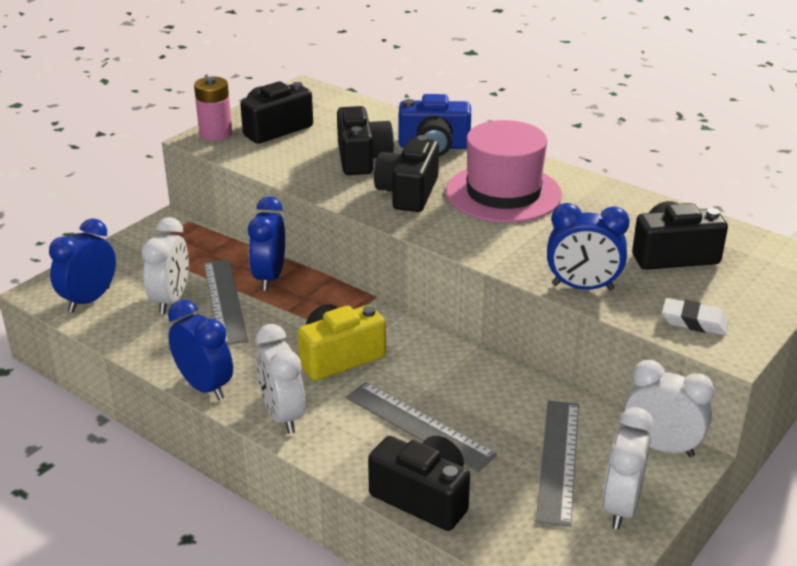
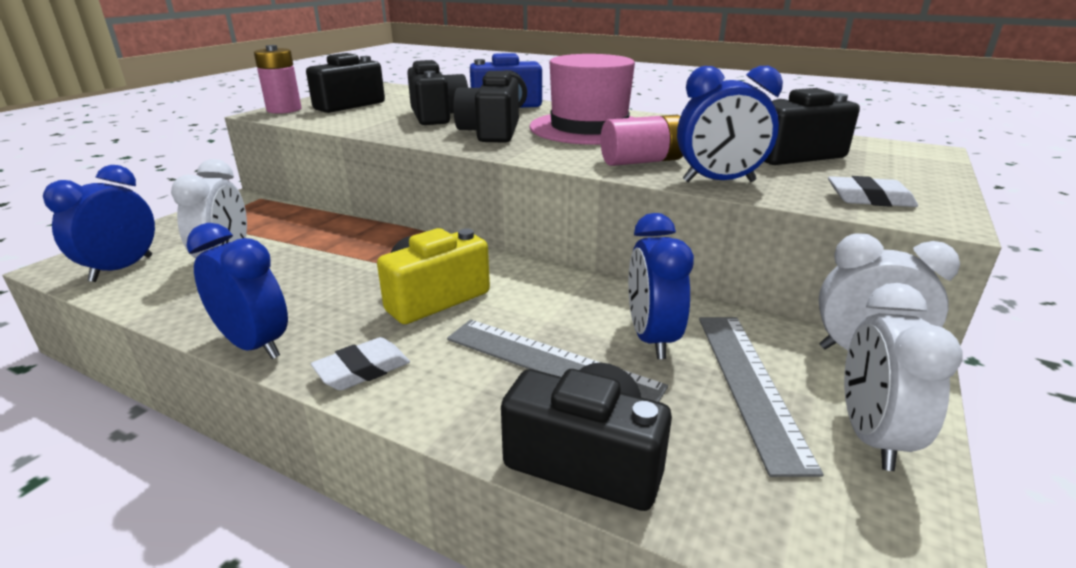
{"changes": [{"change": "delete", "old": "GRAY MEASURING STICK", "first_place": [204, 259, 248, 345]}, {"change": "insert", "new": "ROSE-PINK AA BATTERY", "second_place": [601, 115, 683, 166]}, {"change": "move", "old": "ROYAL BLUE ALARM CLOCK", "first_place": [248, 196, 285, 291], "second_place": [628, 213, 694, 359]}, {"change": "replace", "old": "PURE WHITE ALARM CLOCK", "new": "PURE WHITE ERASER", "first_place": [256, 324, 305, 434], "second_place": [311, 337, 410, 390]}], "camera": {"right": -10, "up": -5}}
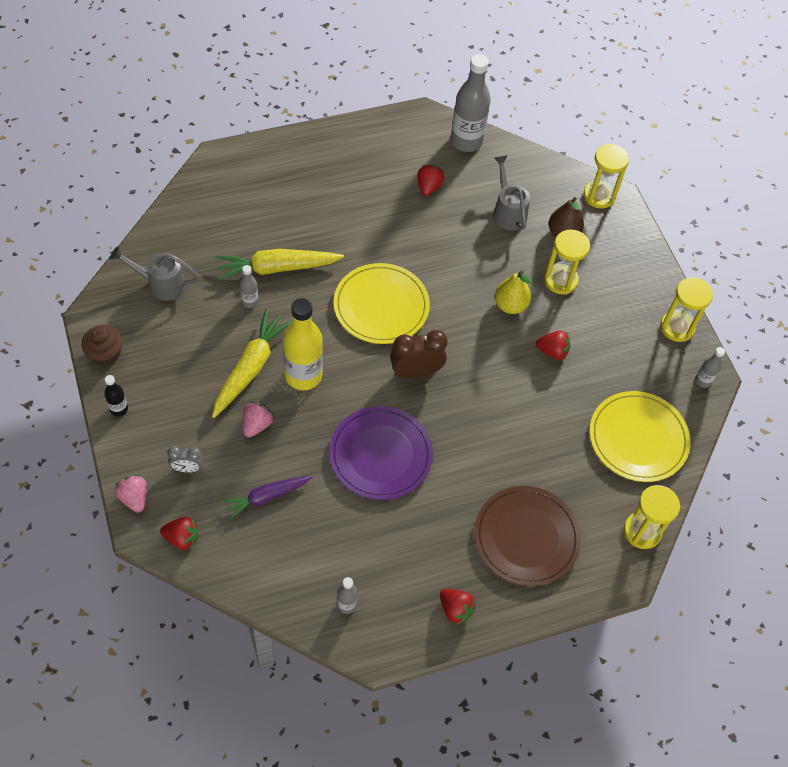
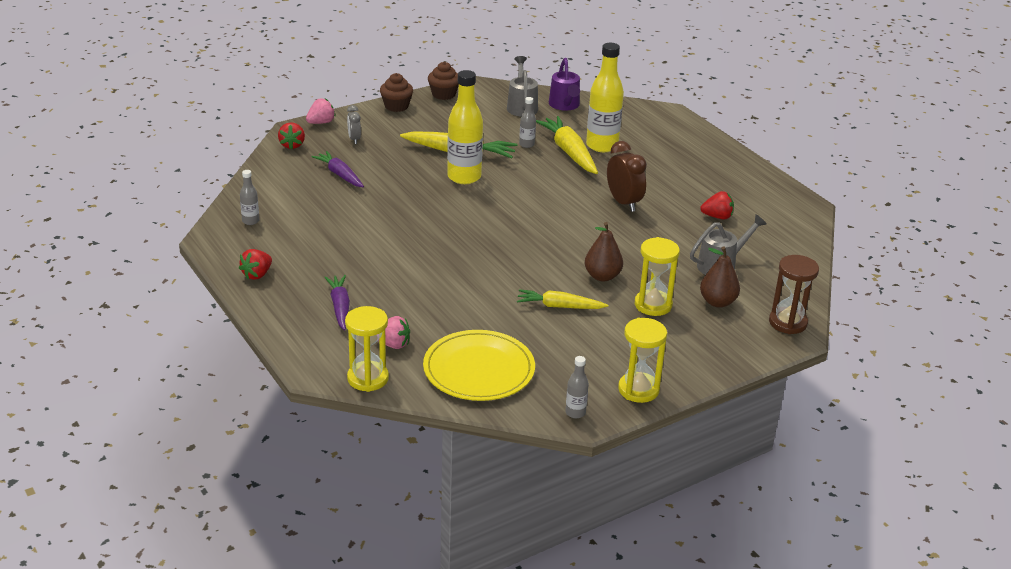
{"changes": [{"change": "delete", "old": "PURPLE DINNER PLATE", "first_place": [329, 406, 433, 500]}, {"change": "delete", "old": "BRIGHT YELLOW DINNER PLATE", "first_place": [334, 263, 430, 344]}, {"change": "delete", "old": "GRAY BOTTLE", "first_place": [451, 54, 491, 152]}, {"change": "insert", "new": "PURPLE WATERING POT", "second_place": [549, 58, 580, 111]}, {"change": "insert", "new": "BRIGHT YELLOW BOTTLE", "second_place": [586, 43, 624, 152]}, {"change": "move", "old": "ROSE-PINK TOY STRAWBERRY", "first_place": [243, 401, 273, 438], "second_place": [378, 316, 410, 349]}, {"change": "move", "old": "DARK BROWN ALARM CLOCK", "first_place": [390, 330, 447, 379], "second_place": [607, 141, 647, 212]}, {"change": "replace", "old": "EBONY BOTTLE", "new": "DARK BROWN FAIRY CAKE", "first_place": [104, 375, 128, 417], "second_place": [380, 73, 413, 112]}, {"change": "replace", "old": "DARK BROWN DINNER PLATE", "new": "PURPLE CARROT", "first_place": [474, 486, 581, 587], "second_place": [324, 275, 350, 330]}, {"change": "replace", "old": "SCARLET TOY STRAWBERRY", "new": "BRIGHT YELLOW CARROT", "first_place": [536, 330, 571, 360], "second_place": [517, 289, 608, 309]}, {"change": "recolor", "old": "BRIGHT YELLOW PEAR FRUIT", "new": "DARK BROWN PEAR FRUIT", "first_place": [494, 271, 533, 314], "second_place": [585, 222, 623, 282]}, {"change": "recolor", "old": "BRIGHT YELLOW SANDGLASS", "new": "DARK BROWN SANDGLASS", "first_place": [583, 144, 629, 208], "second_place": [769, 255, 819, 334]}], "camera": {"right": 80, "up": -25}}
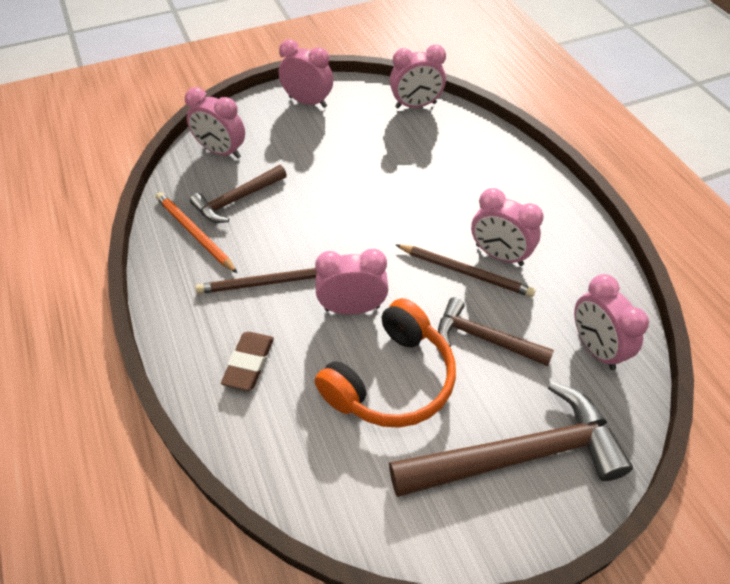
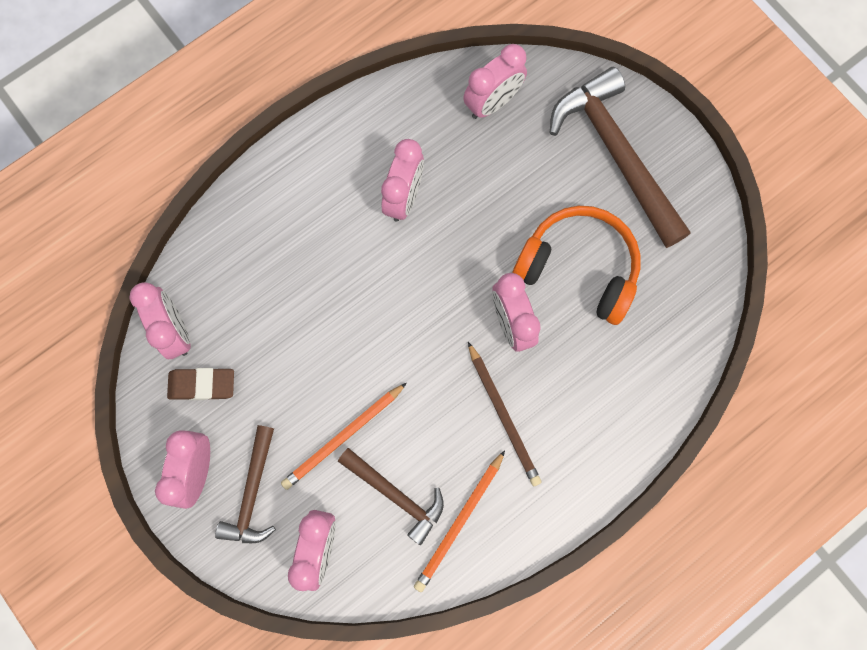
{"changes": [{"change": "delete", "old": "DARK BROWN LEAD PENCIL", "first_place": [396, 245, 536, 297]}, {"change": "insert", "new": "ORANGE LEAD PENCIL", "second_place": [281, 383, 407, 490]}, {"change": "move", "old": "DARK BROWN ERASER", "first_place": [221, 332, 274, 391], "second_place": [167, 368, 234, 400]}, {"change": "move", "old": "DARK BROWN HAMMER", "first_place": [438, 297, 554, 366], "second_place": [215, 425, 276, 543]}], "camera": {"right": -105, "up": 25}}
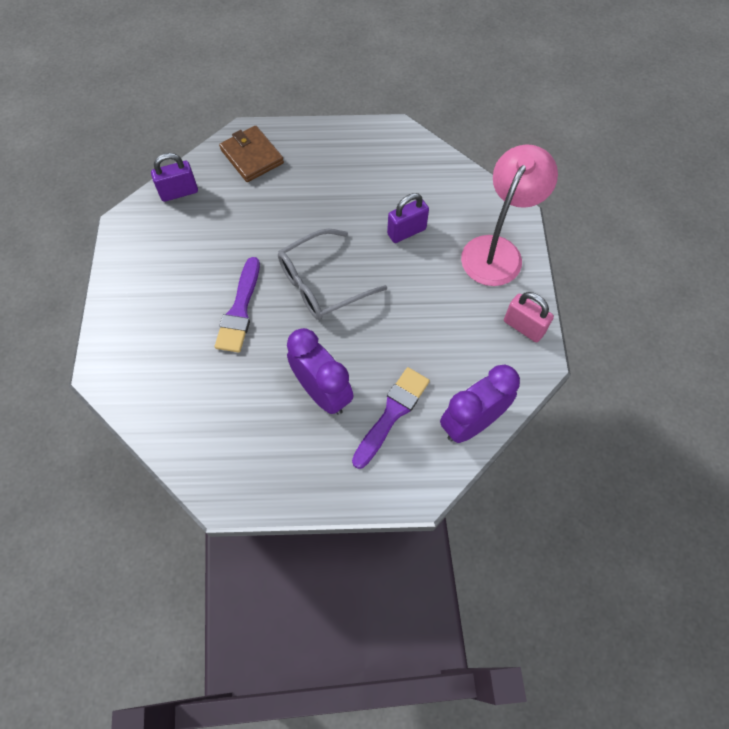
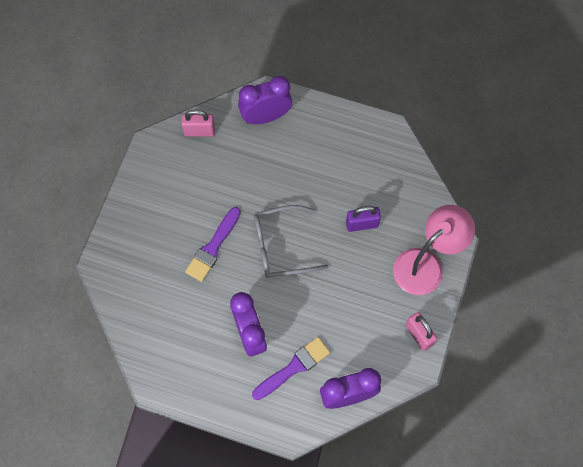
{"changes": [{"change": "replace", "old": "DARK BROWN WALLET", "new": "PURPLE ALARM CLOCK", "first_place": [219, 126, 284, 182], "second_place": [238, 76, 292, 124]}, {"change": "recolor", "old": "PURPLE SMALL LOCK", "new": "ROSE-PINK SMALL LOCK", "first_place": [151, 153, 198, 202], "second_place": [181, 109, 215, 136]}], "camera": {"right": 20, "up": 5}}
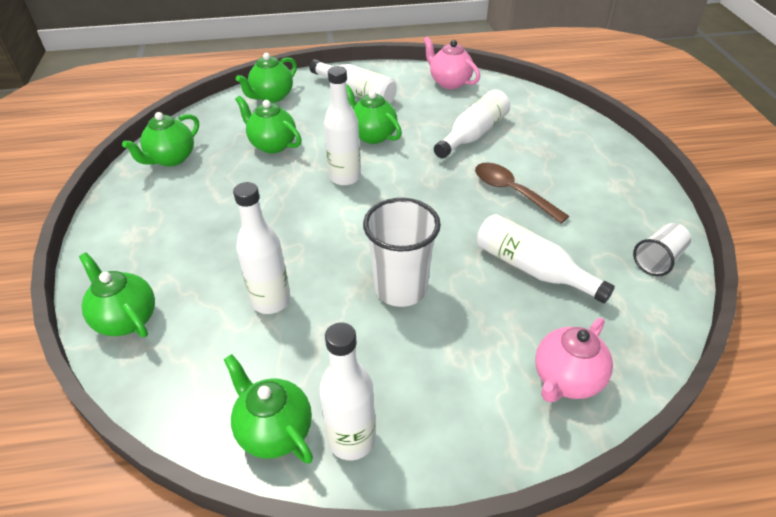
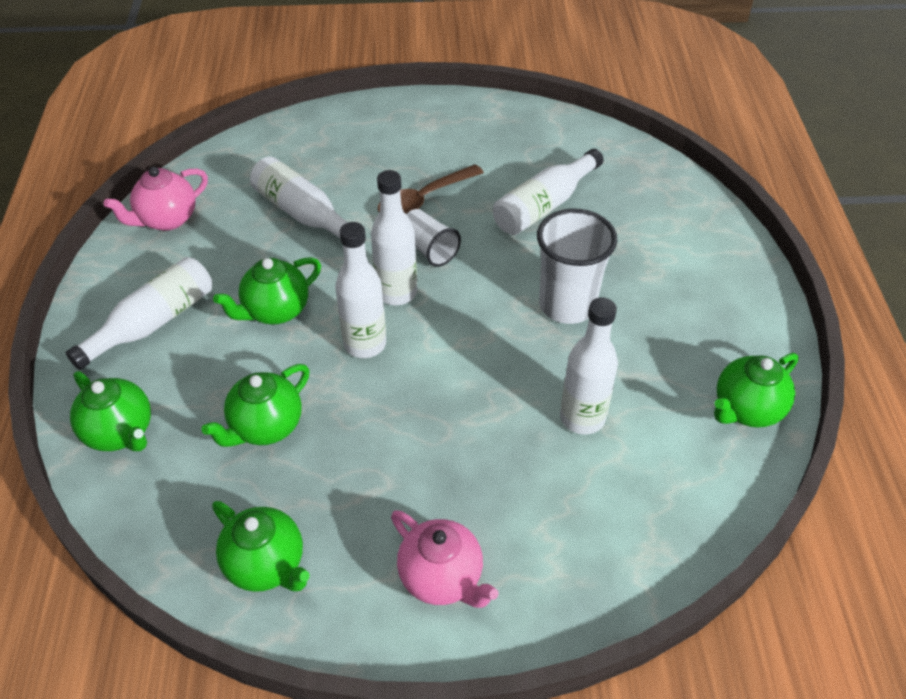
{"changes": [{"change": "delete", "old": "GREEN CHINA TEAPOT", "first_place": [79, 252, 155, 338]}, {"change": "move", "old": "PURE WHITE BOTTLE", "first_place": [319, 322, 376, 460], "second_place": [371, 170, 417, 305]}, {"change": "move", "old": "ROSE-PINK CHINA TEAPOT", "first_place": [535, 318, 613, 402], "second_place": [391, 510, 499, 608]}, {"change": "move", "old": "PURE WHITE TUMBLER", "first_place": [633, 223, 691, 276], "second_place": [406, 209, 461, 267]}], "camera": {"right": -85, "up": 5}}
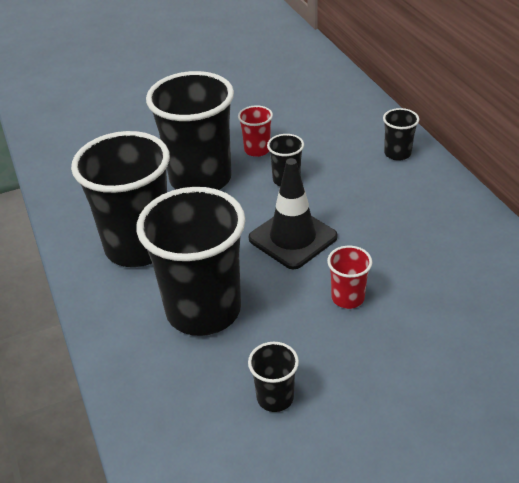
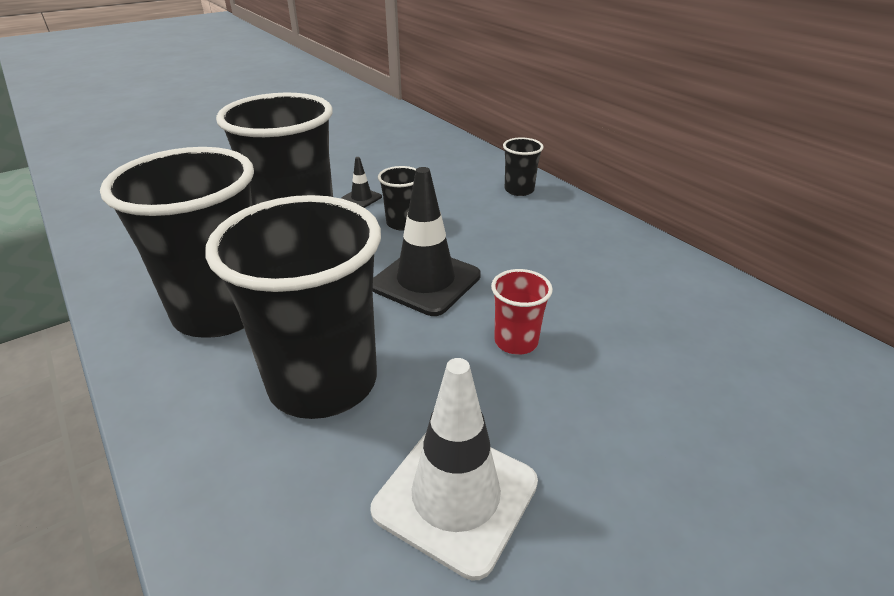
{"changes": [{"change": "replace", "old": "SCARLET TUMBLER", "new": "EBONY TRAFFIC CONE", "first_place": [238, 105, 273, 157], "second_place": [341, 157, 382, 208]}, {"change": "replace", "old": "EBONY TUMBLER", "new": "PURE WHITE TRAFFIC CONE", "first_place": [248, 342, 299, 412], "second_place": [370, 358, 538, 580]}], "camera": {"right": -15, "up": -5}}
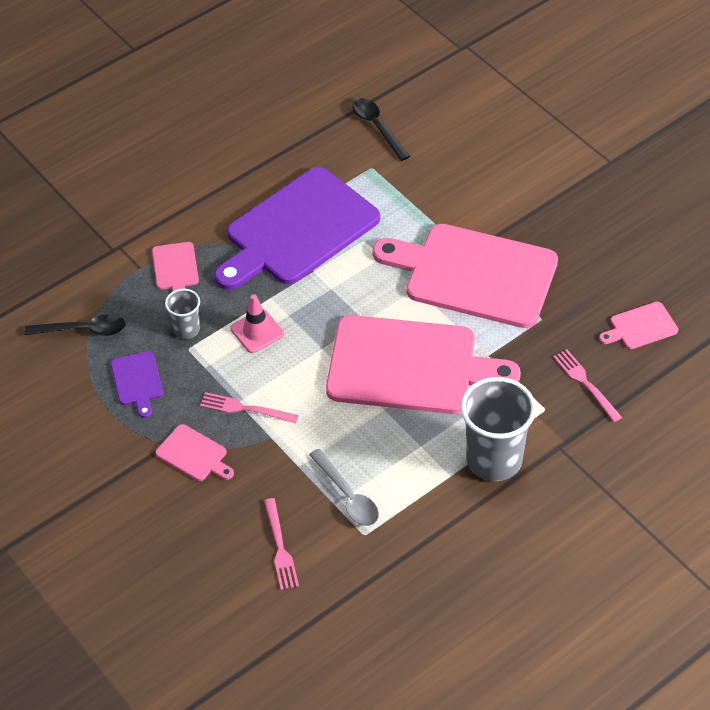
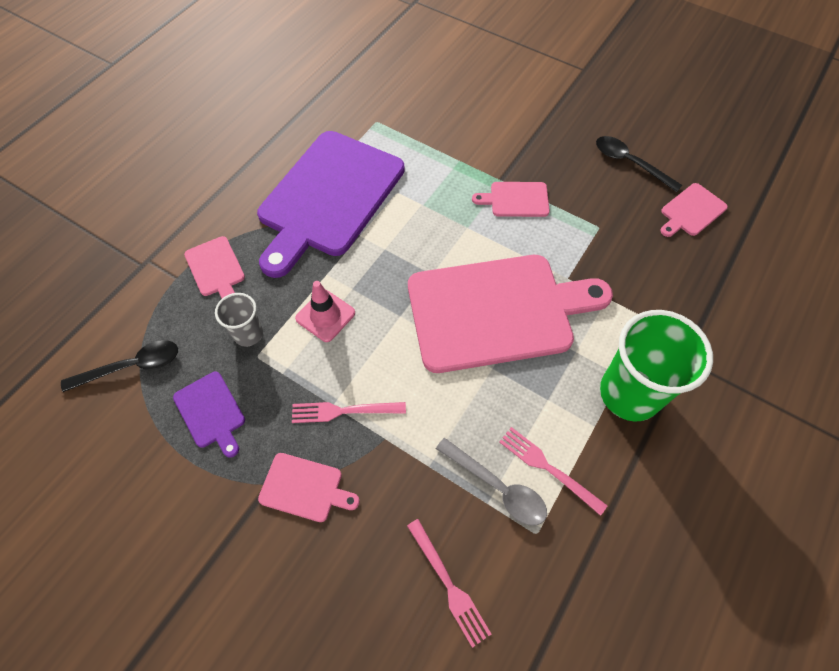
{"changes": [{"change": "move", "old": "EBONY TABLESPOON", "first_place": [352, 98, 410, 161], "second_place": [596, 136, 682, 192]}, {"change": "move", "old": "ROSE-PINK FORK", "first_place": [553, 349, 622, 422], "second_place": [499, 427, 608, 516]}, {"change": "recolor", "old": "GRAY TUMBLER", "new": "GREEN TUMBLER", "first_place": [461, 377, 536, 481], "second_place": [600, 310, 713, 421]}, {"change": "resize", "old": "ROSE-PINK BREAD BOARD", "first_place": [373, 224, 558, 328], "second_place": [472, 182, 550, 217], "factor": 0.42}], "camera": {"right": -20, "up": 10}}
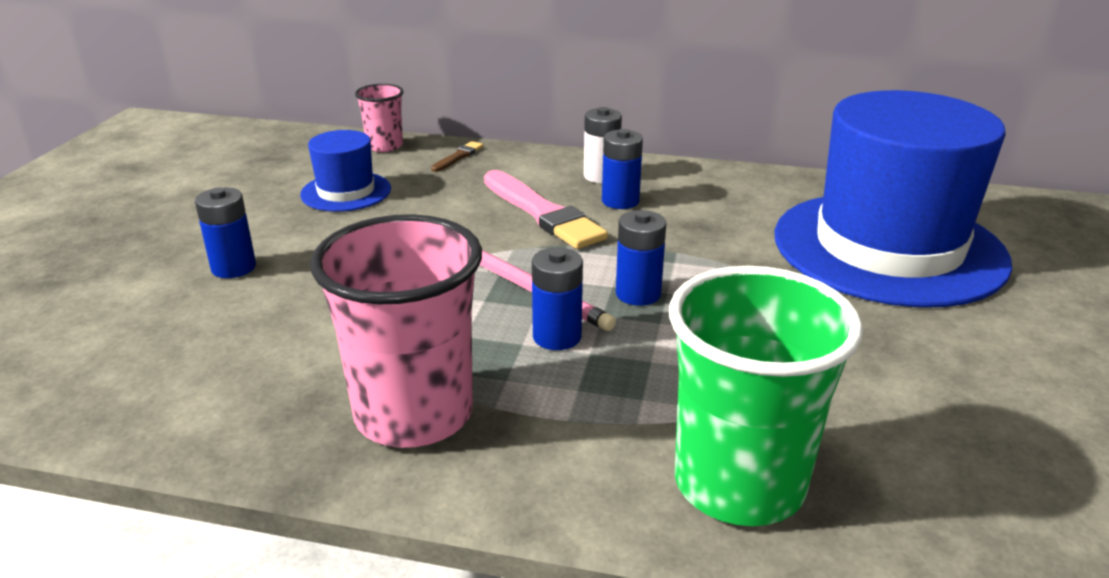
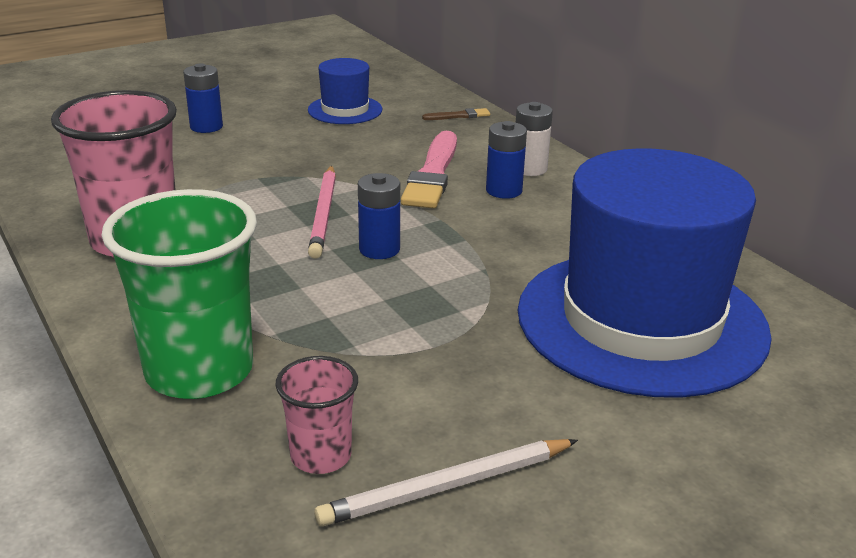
{"changes": [{"change": "delete", "old": "ROYAL BLUE AA BATTERY", "first_place": [532, 248, 583, 350]}, {"change": "insert", "new": "PURE WHITE LEAD PENCIL", "second_place": [314, 439, 578, 526]}, {"change": "move", "old": "ROSE-PINK TUMBLER", "first_place": [355, 84, 403, 152], "second_place": [275, 356, 358, 474]}], "camera": {"right": 45, "up": 0}}
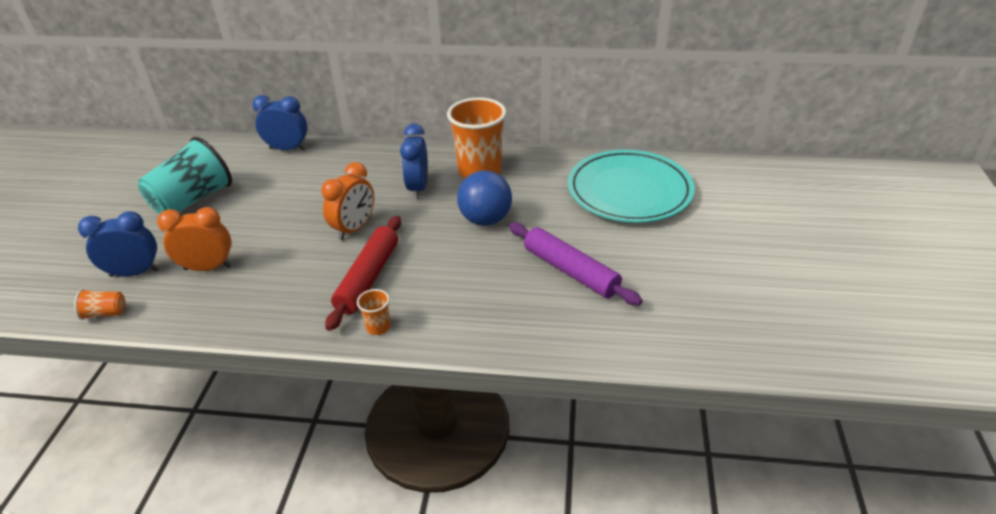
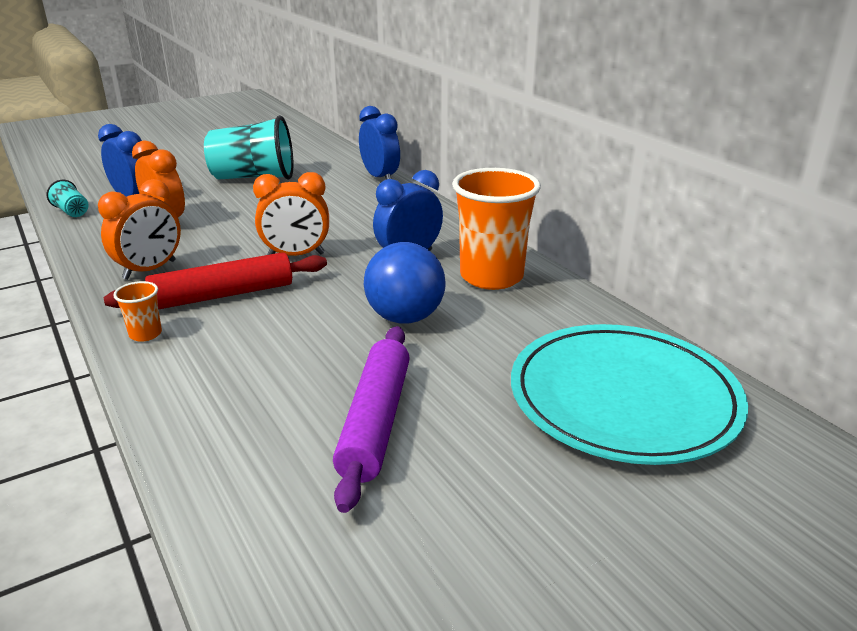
{"changes": [{"change": "insert", "new": "ORANGE ALARM CLOCK", "second_place": [98, 179, 181, 280]}, {"change": "recolor", "old": "ORANGE TUMBLER", "new": "AQUA TUMBLER", "first_place": [74, 289, 125, 320], "second_place": [46, 180, 88, 217]}], "camera": {"right": 50, "up": -10}}
